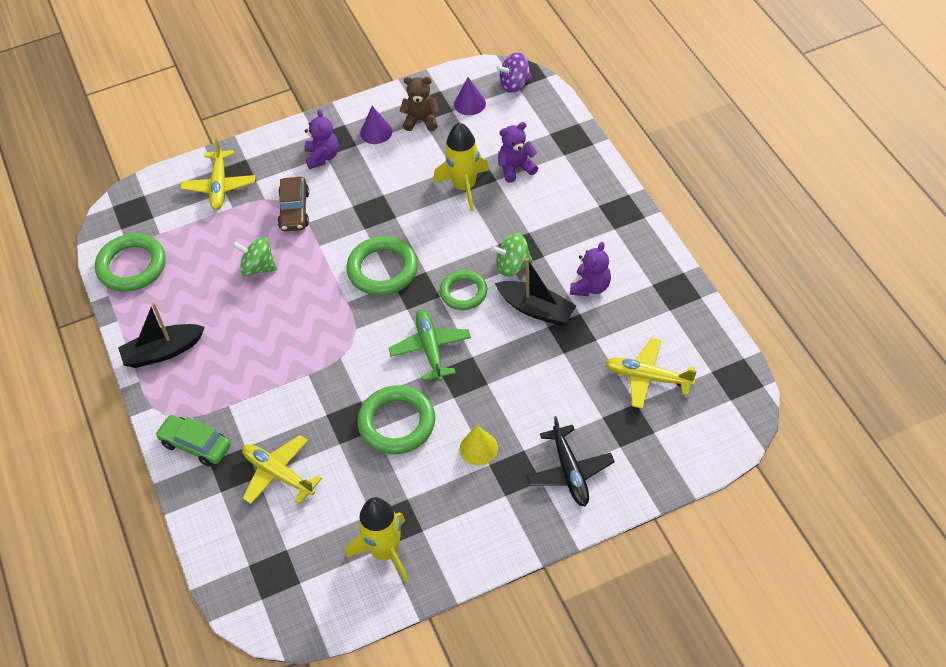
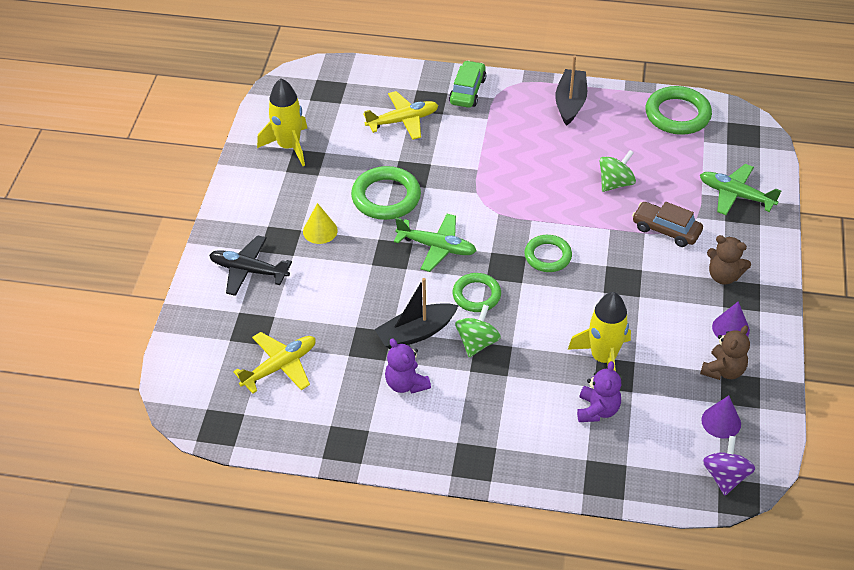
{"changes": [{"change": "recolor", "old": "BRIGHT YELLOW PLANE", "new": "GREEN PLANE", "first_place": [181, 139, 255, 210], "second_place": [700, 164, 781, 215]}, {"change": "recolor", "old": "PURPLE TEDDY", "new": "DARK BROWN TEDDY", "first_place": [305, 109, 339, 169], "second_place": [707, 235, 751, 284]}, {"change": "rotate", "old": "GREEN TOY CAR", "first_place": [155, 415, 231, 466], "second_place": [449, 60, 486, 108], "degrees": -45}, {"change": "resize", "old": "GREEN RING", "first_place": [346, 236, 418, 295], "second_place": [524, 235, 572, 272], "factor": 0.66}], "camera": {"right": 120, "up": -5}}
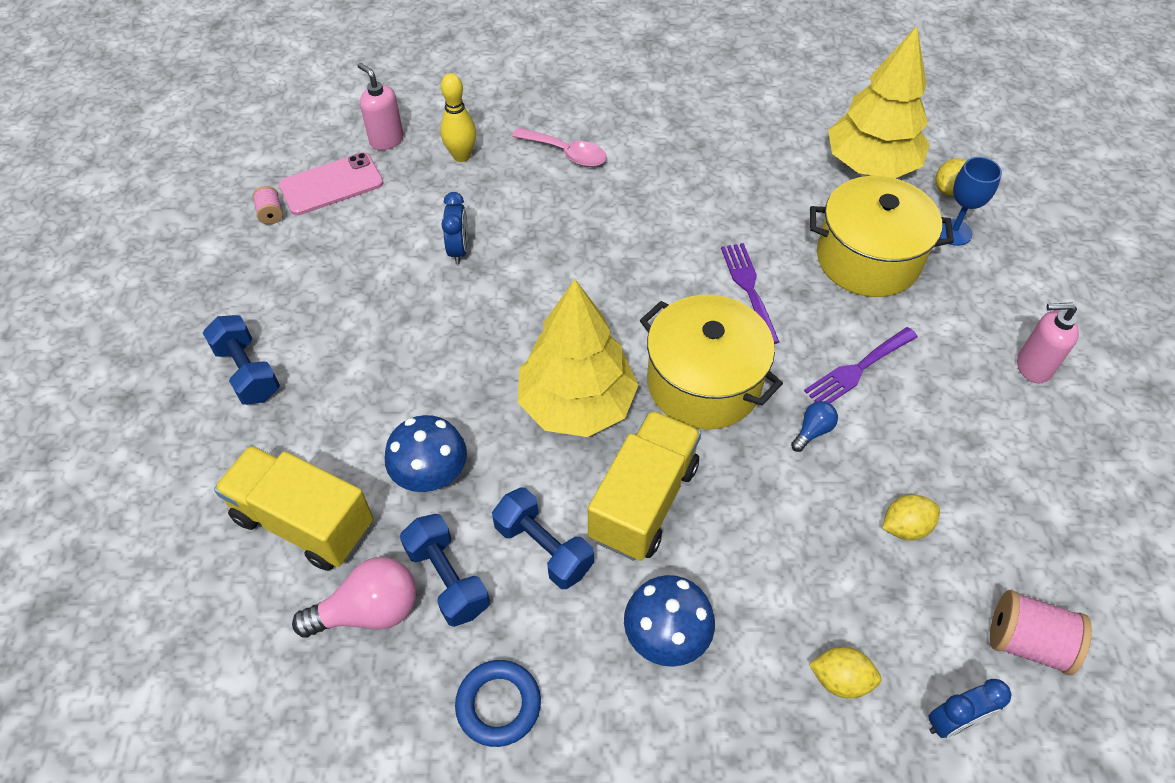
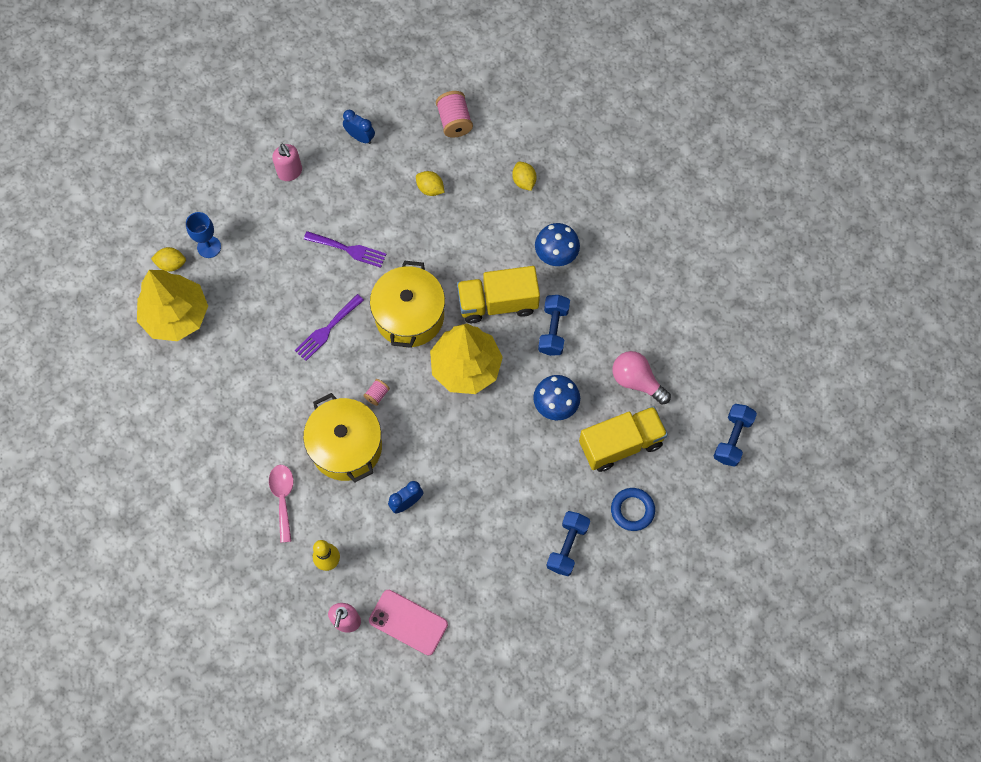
{"changes": [{"change": "delete", "old": "ROYAL BLUE BULB", "first_place": [791, 401, 838, 452]}, {"change": "move", "old": "ROSE-PINK BOBBIN", "first_place": [252, 186, 283, 225], "second_place": [363, 379, 390, 406]}, {"change": "move", "old": "ROYAL BLUE HAND WEIGHT", "first_place": [400, 514, 490, 627], "second_place": [714, 404, 757, 467]}, {"change": "move", "old": "ROYAL BLUE RING", "first_place": [455, 660, 541, 747], "second_place": [611, 488, 655, 531]}, {"change": "move", "old": "BRIGHT YELLOW STOCKPOT", "first_place": [810, 176, 954, 297], "second_place": [303, 393, 382, 482]}, {"change": "move", "old": "ROYAL BLUE ALARM CLOCK", "first_place": [928, 679, 1012, 738], "second_place": [343, 110, 375, 144]}, {"change": "rotate", "old": "BRIGHT YELLOW TRUCK", "first_place": [214, 445, 373, 571], "second_place": [579, 406, 668, 472], "degrees": -105}], "camera": {"right": -125, "up": 15}}
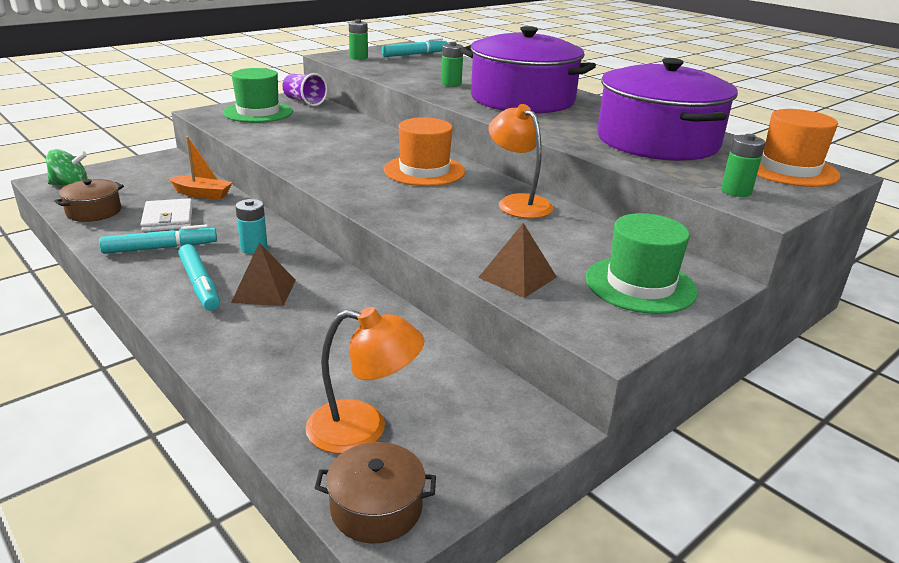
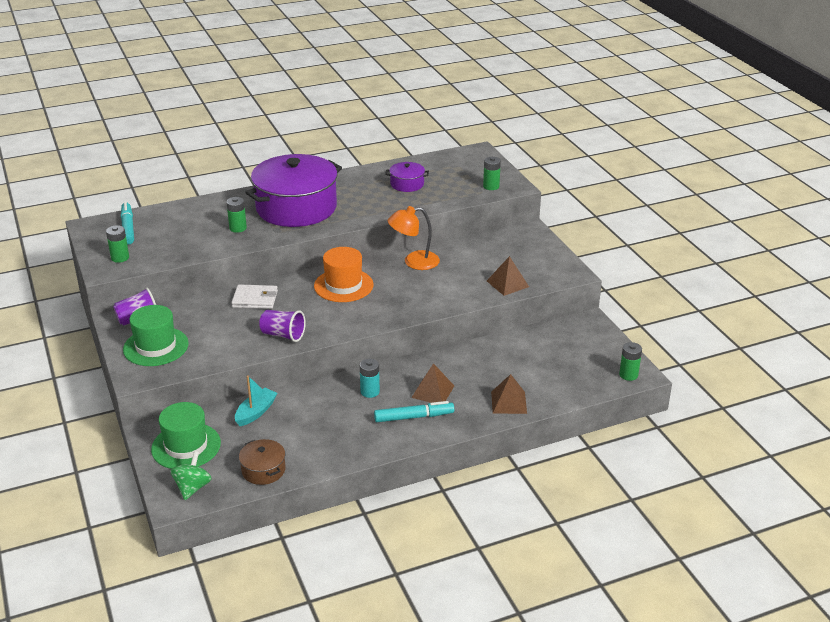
{"changes": [{"change": "delete", "old": "AQUA MARKER PEN", "first_place": [99, 224, 217, 254]}, {"change": "delete", "old": "ORANGE READING LAMP", "first_place": [305, 307, 424, 454]}, {"change": "delete", "old": "ORANGE HAT", "first_place": [757, 109, 841, 187]}, {"change": "insert", "new": "PURPLE TUMBLER", "second_place": [259, 310, 306, 342]}, {"change": "insert", "new": "DARK BROWN SOLID PYRAMID", "second_place": [491, 374, 527, 414]}, {"change": "move", "old": "PURE WHITE WALLET", "first_place": [140, 198, 193, 232], "second_place": [231, 285, 278, 309]}, {"change": "move", "old": "GREEN HAT", "first_place": [586, 213, 698, 314], "second_place": [151, 402, 221, 469]}, {"change": "replace", "old": "DARK BROWN STOCKPOT", "new": "GREEN AA BATTERY", "first_place": [315, 442, 436, 543], "second_place": [619, 342, 642, 381]}, {"change": "recolor", "old": "ORANGE SAILBOAT", "new": "AQUA SAILBOAT", "first_place": [169, 136, 233, 200], "second_place": [235, 376, 278, 426]}, {"change": "resize", "old": "PURPLE STOCKPOT", "first_place": [597, 58, 738, 161], "second_place": [385, 162, 429, 192], "factor": 0.43}], "camera": {"right": -70, "up": 5}}
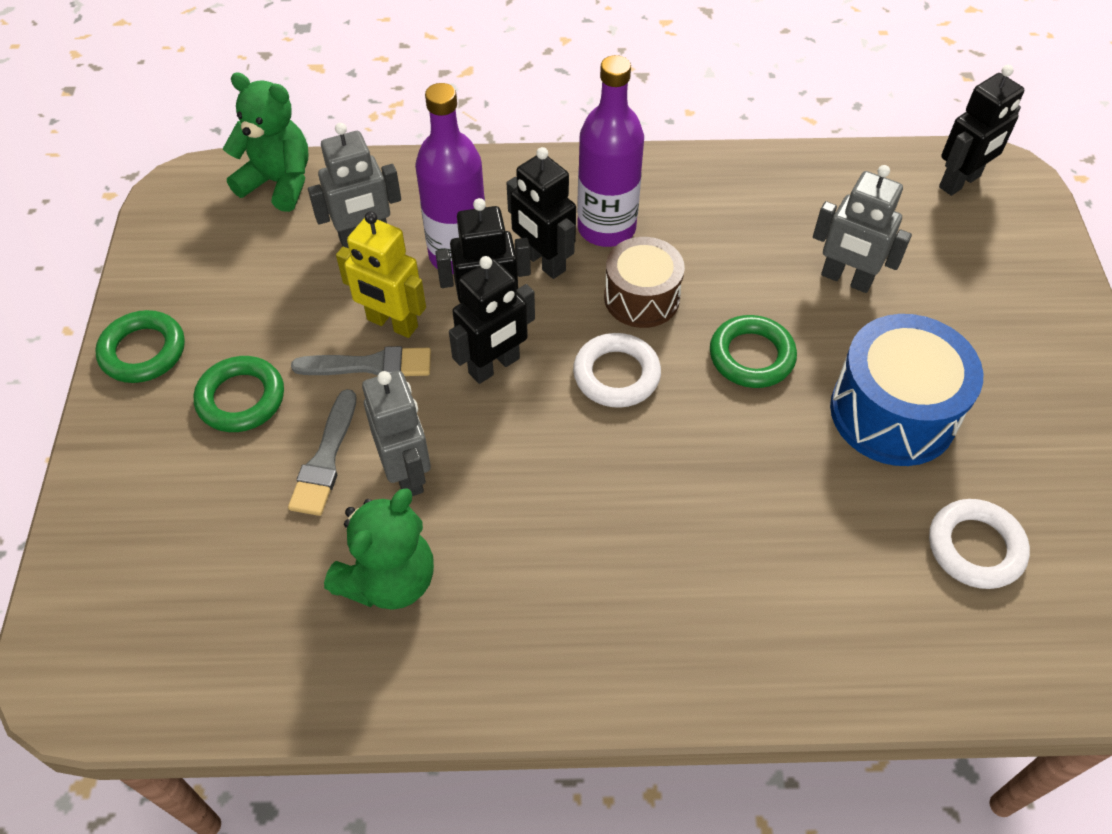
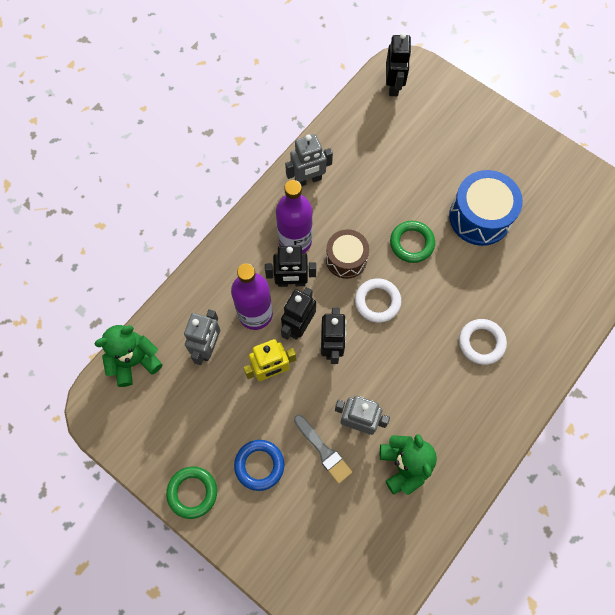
{"changes": [{"change": "delete", "old": "GRAY BRUSH", "first_place": [291, 346, 431, 376]}, {"change": "move", "old": "GRAY TOY ROBOT", "first_place": [813, 165, 912, 293], "second_place": [285, 134, 333, 186]}, {"change": "move", "old": "PURE WHITE RING", "first_place": [929, 499, 1030, 589], "second_place": [459, 319, 507, 365]}, {"change": "recolor", "old": "GREEN RING", "new": "ROYAL BLUE RING", "first_place": [194, 356, 284, 432], "second_place": [234, 440, 284, 491]}], "camera": {"right": -50, "up": 15}}
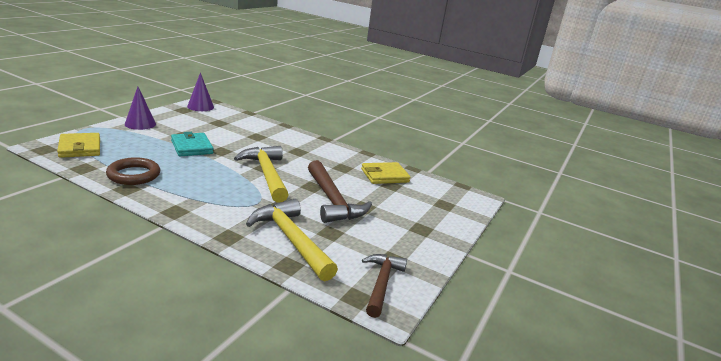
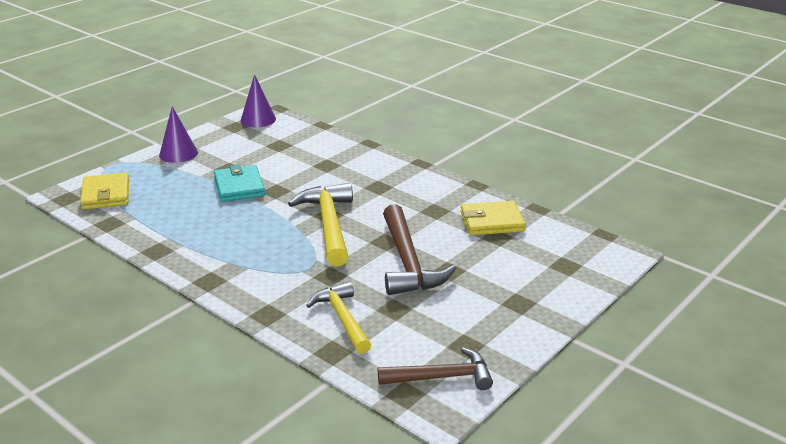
{"changes": [{"change": "delete", "old": "DARK BROWN RING", "first_place": [106, 157, 160, 185]}, {"change": "rotate", "old": "DARK BROWN HAMMER", "first_place": [362, 254, 407, 318], "second_place": [378, 347, 493, 390], "degrees": 60}, {"change": "resize", "old": "BRIGHT YELLOW HAMMER", "first_place": [246, 199, 338, 281], "second_place": [306, 282, 371, 354], "factor": 0.67}], "camera": {"right": 15, "up": 5}}
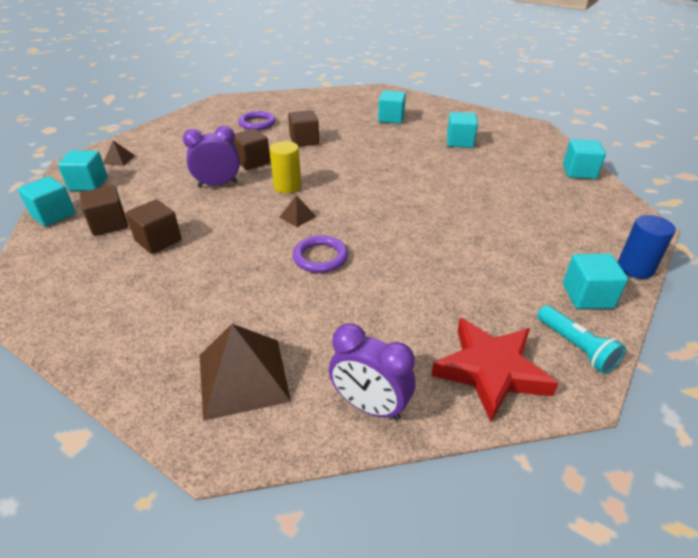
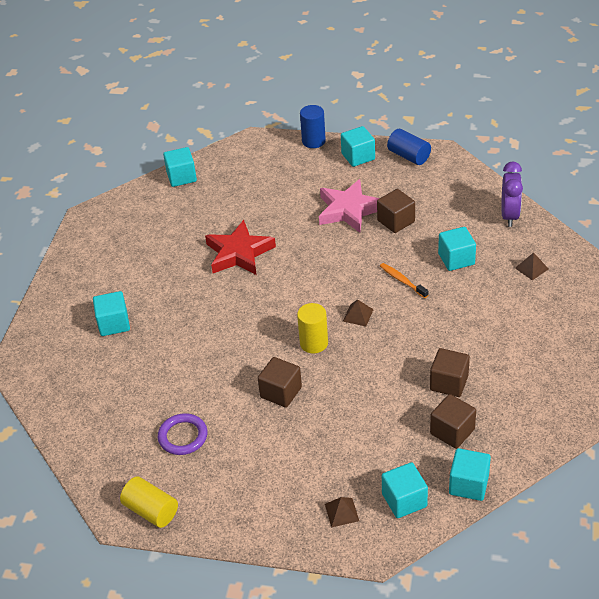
{"changes": [{"change": "delete", "old": "PURPLE ALARM CLOCK", "first_place": [183, 126, 240, 187]}, {"change": "insert", "new": "BRIGHT YELLOW SOLID CYLINDER", "second_place": [120, 476, 178, 528]}, {"change": "insert", "new": "ROSE-PINK STAR SHAPE", "second_place": [319, 179, 380, 233]}, {"change": "move", "old": "DARK BROWN CUBE", "first_place": [288, 110, 319, 147], "second_place": [377, 189, 415, 233]}, {"change": "move", "old": "SCARLET STAR SHAPE", "first_place": [431, 318, 559, 422], "second_place": [205, 220, 276, 275]}, {"change": "move", "old": "AQUA CUBE", "first_place": [447, 112, 478, 148], "second_place": [438, 227, 476, 271]}, {"change": "replace", "old": "PURPLE RING", "new": "ORANGE TOOTH BRUSH", "first_place": [293, 235, 348, 273], "second_place": [380, 263, 428, 298]}, {"change": "replace", "old": "AQUA TORCH", "new": "ROYAL BLUE SOLID CYLINDER", "first_place": [537, 305, 626, 374], "second_place": [387, 129, 431, 165]}, {"change": "resize", "old": "DARK BROWN SOLID PYRAMID", "first_place": [200, 324, 291, 421], "second_place": [515, 252, 549, 280], "factor": 0.47}], "camera": {"right": -110, "up": 5}}
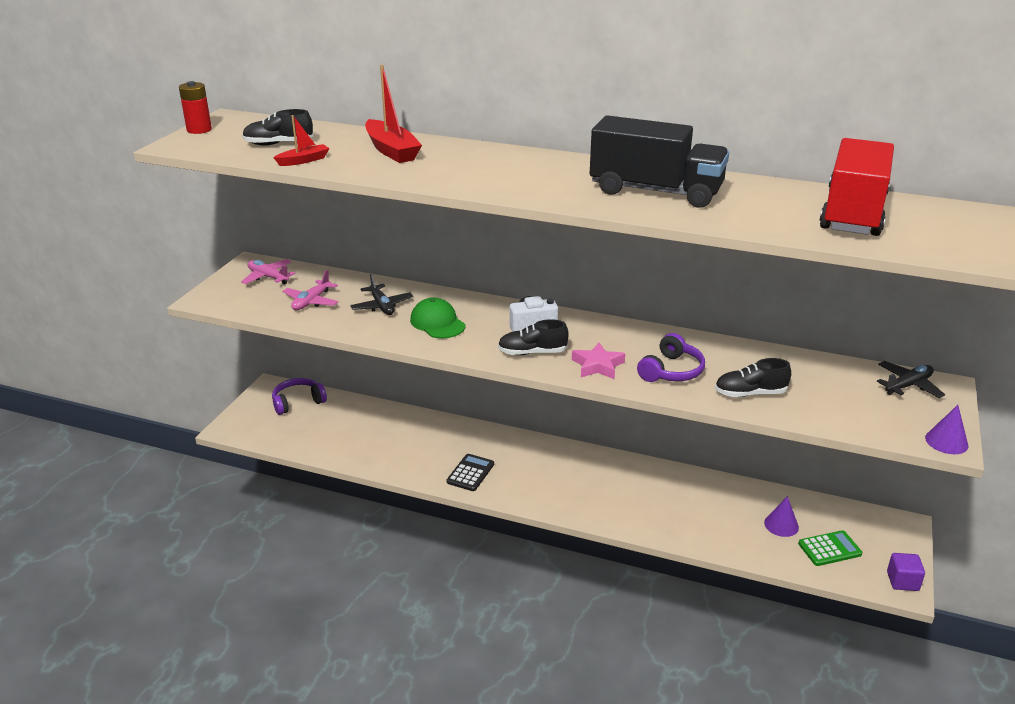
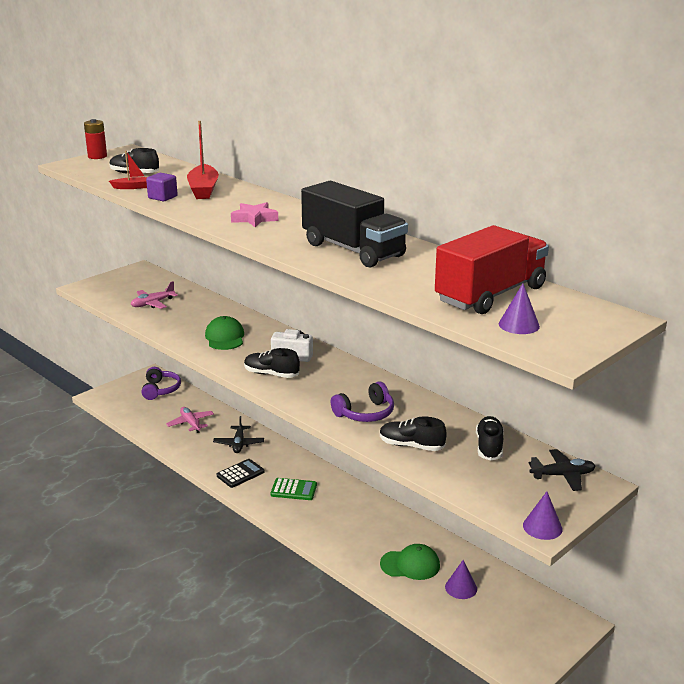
{"changes": [{"change": "insert", "new": "GREEN BASEBALL CAP", "second_place": [380, 544, 440, 580]}, {"change": "insert", "new": "EBONY LACE-UP SHOE", "second_place": [476, 416, 504, 461]}, {"change": "insert", "new": "PURPLE CONE", "second_place": [499, 284, 540, 334]}, {"change": "move", "old": "ROSE-PINK PLANE", "first_place": [241, 259, 295, 284], "second_place": [166, 407, 214, 433]}, {"change": "move", "old": "EBONY PLANE", "first_place": [350, 274, 413, 315], "second_place": [213, 416, 264, 453]}, {"change": "move", "old": "ROSE-PINK STAR SHAPE", "first_place": [572, 343, 625, 379], "second_place": [231, 202, 278, 227]}, {"change": "move", "old": "GREEN CALCULATOR", "first_place": [798, 530, 862, 566], "second_place": [270, 478, 317, 500]}, {"change": "move", "old": "PURPLE CUBE", "first_place": [887, 553, 925, 591], "second_place": [146, 173, 178, 201]}, {"change": "rotate", "old": "PURPLE OVER-EAR HEADPHONES", "first_place": [272, 378, 327, 415], "second_place": [142, 367, 181, 400], "degrees": 90}], "camera": {"right": 25, "up": -5}}
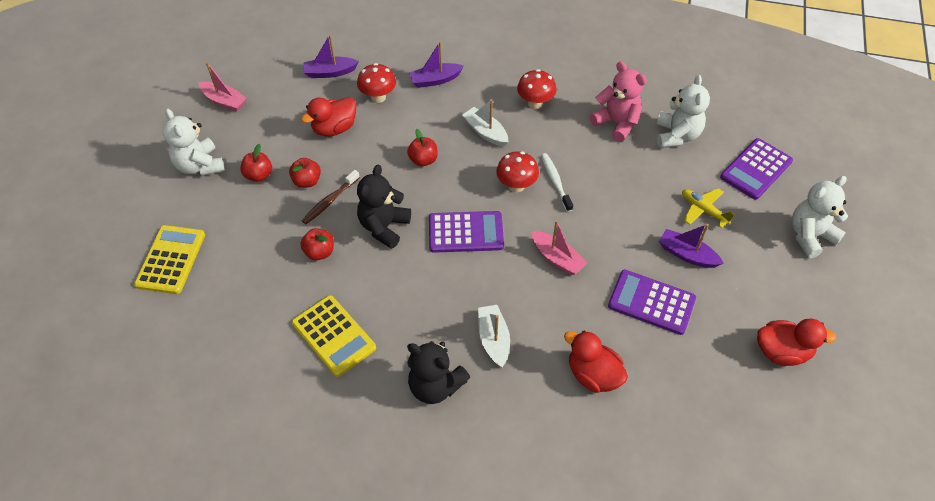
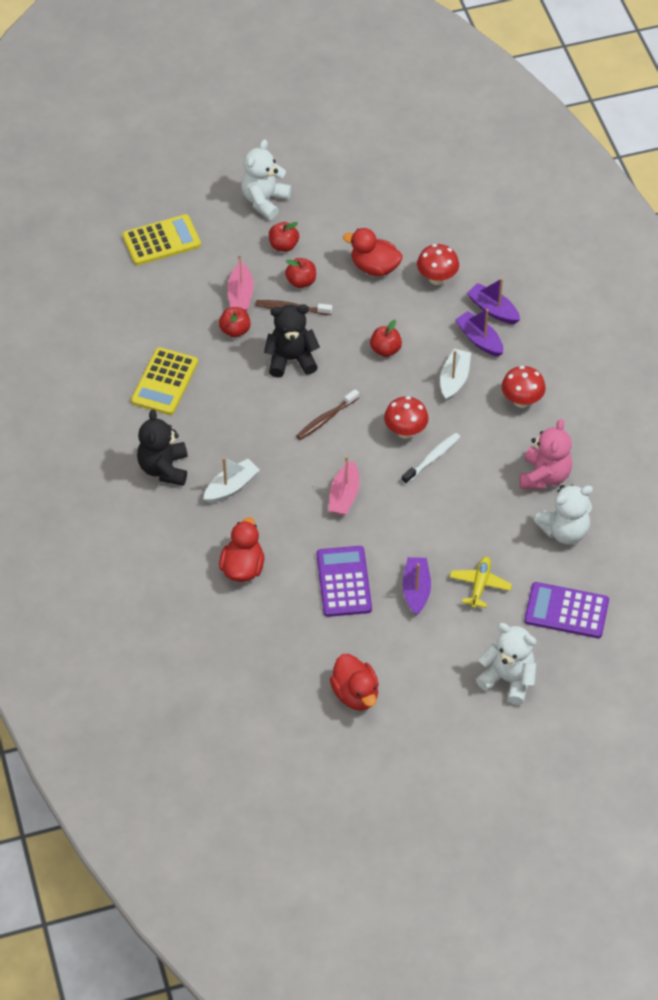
{"changes": [{"change": "move", "old": "ROSE-PINK SAILBOAT", "first_place": [198, 62, 247, 112], "second_place": [227, 254, 254, 311]}, {"change": "move", "old": "PURPLE SAILBOAT", "first_place": [303, 34, 359, 78], "second_place": [455, 309, 503, 357]}, {"change": "replace", "old": "PURPLE CALCULATOR", "new": "DARK BROWN TOOTH BRUSH", "first_place": [429, 211, 504, 253], "second_place": [296, 389, 359, 440]}], "camera": {"right": 60, "up": 0}}
